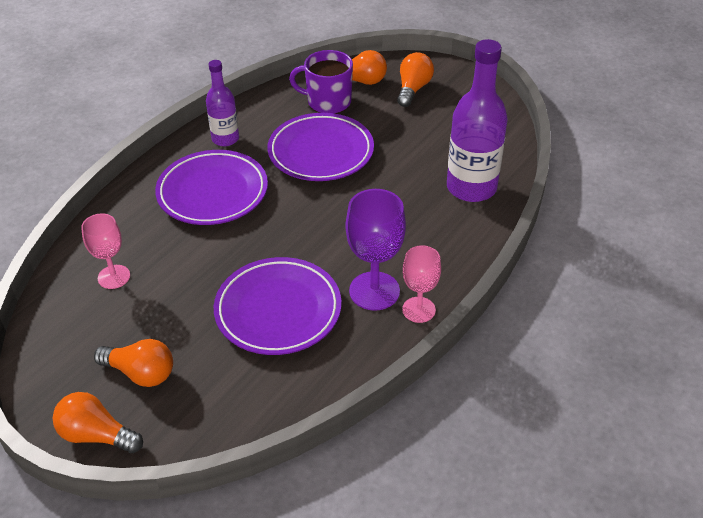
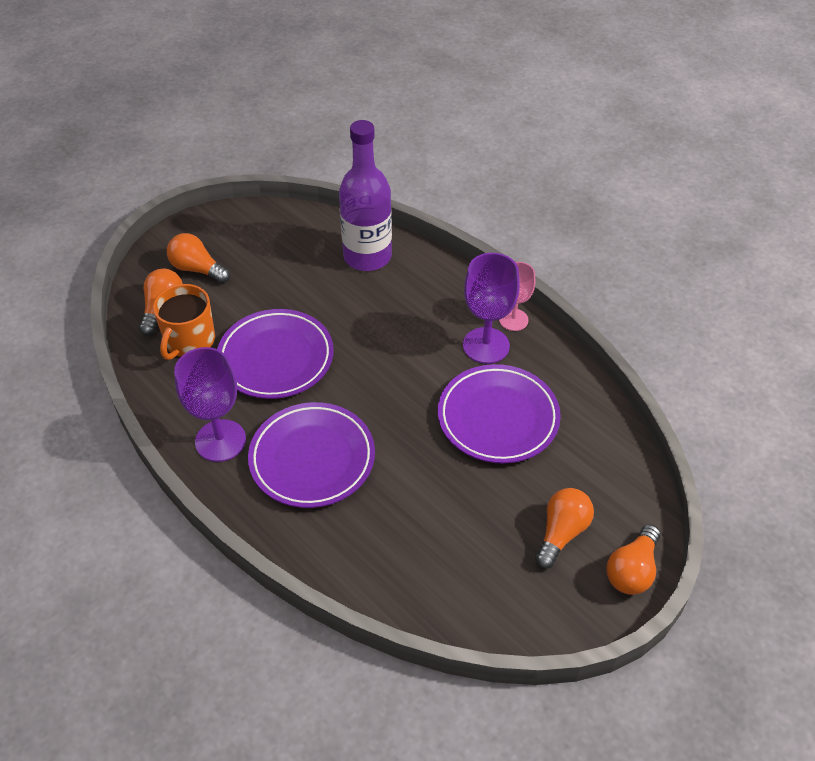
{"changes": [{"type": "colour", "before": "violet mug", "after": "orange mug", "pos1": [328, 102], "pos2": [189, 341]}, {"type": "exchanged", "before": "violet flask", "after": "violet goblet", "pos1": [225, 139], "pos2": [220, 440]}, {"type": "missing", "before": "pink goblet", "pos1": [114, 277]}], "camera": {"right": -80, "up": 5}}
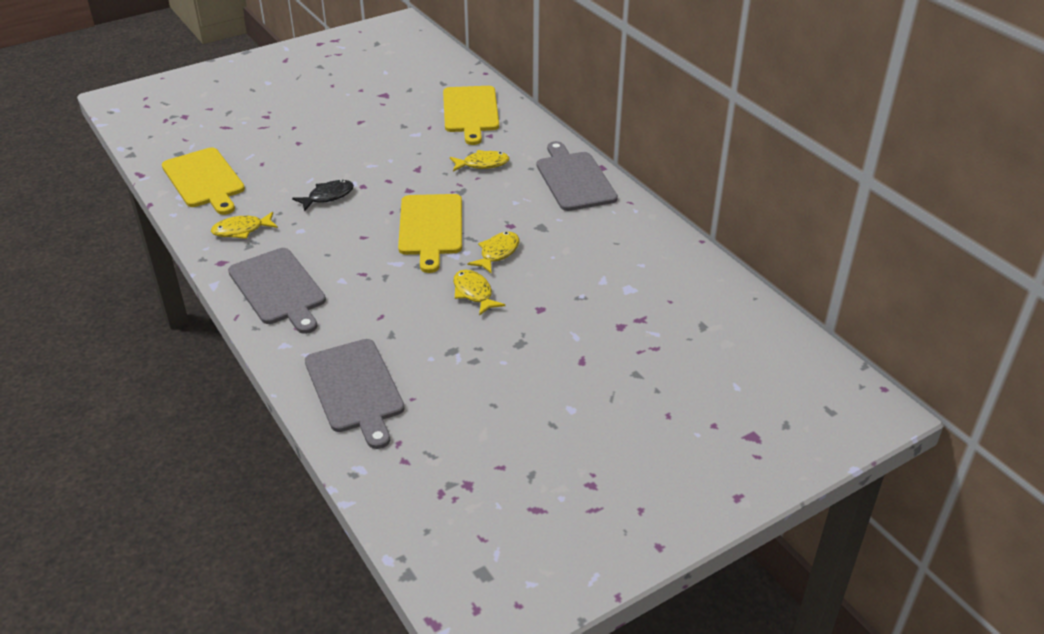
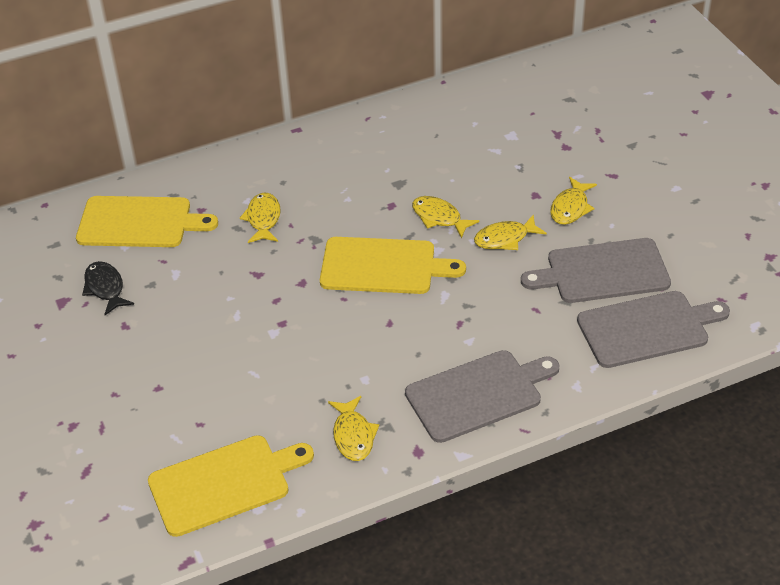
{"changes": [{"type": "relocated", "before": "black fish figure", "pos1": [328, 196], "pos2": [105, 288]}, {"type": "relocated", "before": "ash-grey bread board", "pos1": [574, 179], "pos2": [602, 272]}, {"type": "appeared", "after": "bright yellow fish figure", "pos2": [570, 208]}], "camera": {"right": -80, "up": 5}}
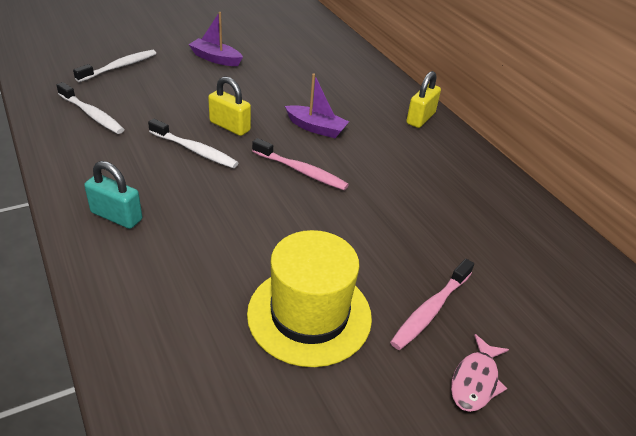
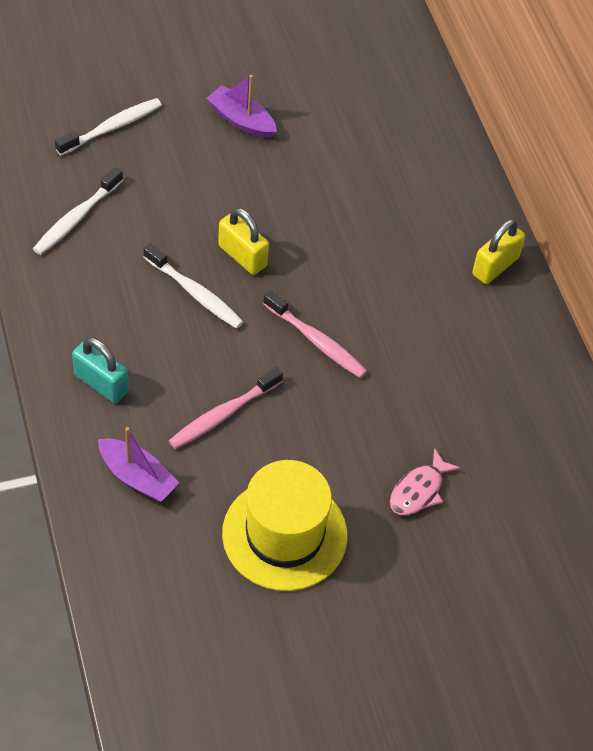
{"changes": [{"type": "spun", "before": "white tooth brush", "pos1": [92, 114], "pos2": [76, 218], "turn": 75}, {"type": "relocated", "before": "violet sailboat", "pos1": [316, 128], "pos2": [137, 477]}, {"type": "relocated", "before": "pink tooth brush", "pos1": [430, 310], "pos2": [223, 414]}, {"type": "relocated", "before": "pink fish figure", "pos1": [475, 381], "pos2": [419, 490]}], "camera": {"right": 10, "up": 15}}
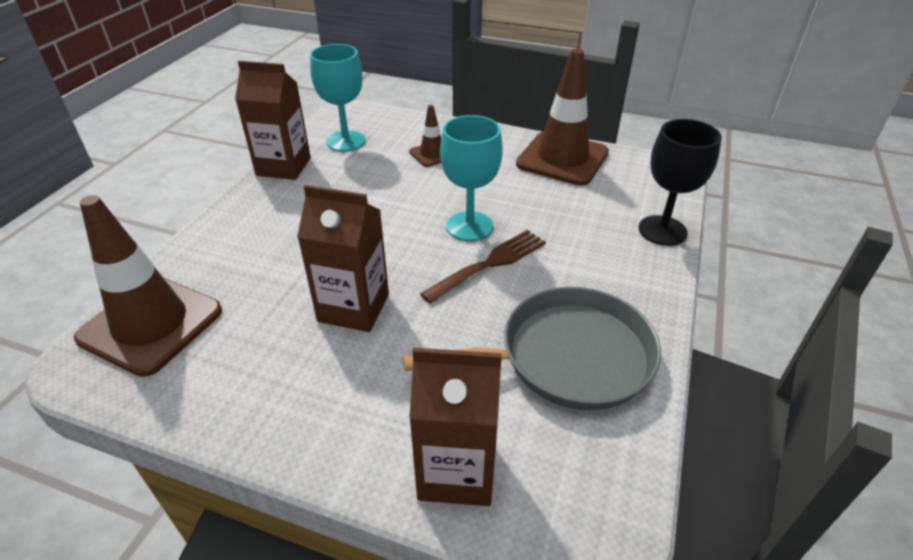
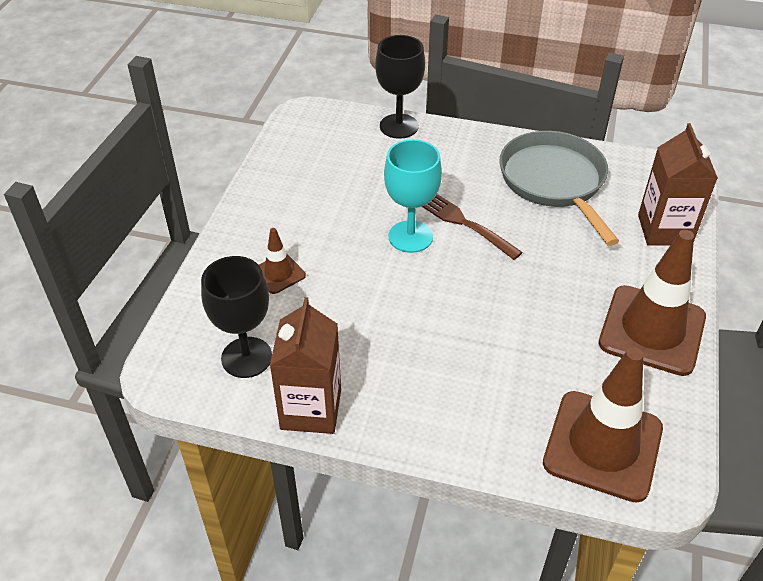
{"changes": [{"type": "colour", "before": "aqua goblet", "after": "black goblet", "pos1": [346, 141], "pos2": [246, 357]}, {"type": "relocated", "before": "brown safety cone", "pos1": [562, 158], "pos2": [652, 330]}, {"type": "missing", "before": "brown carton", "pos1": [353, 308]}], "camera": {"right": -95, "up": 5}}
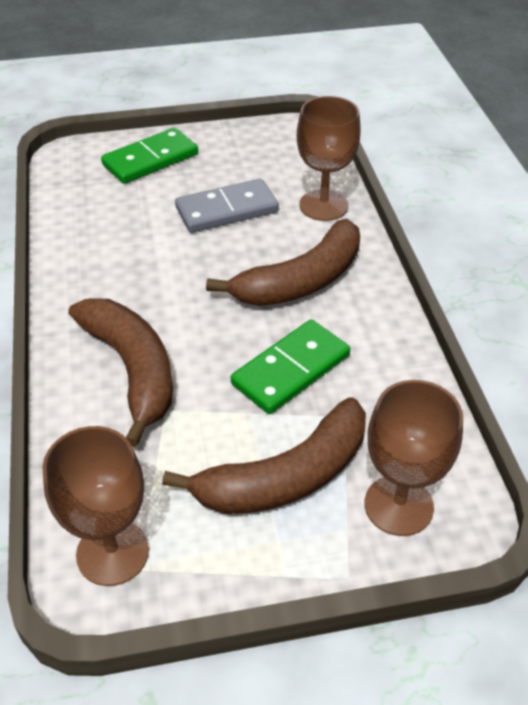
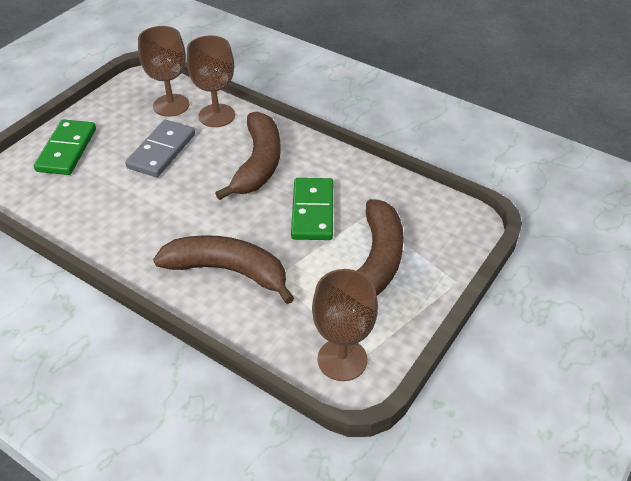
{"changes": [{"type": "relocated", "before": "brown goblet", "pos1": [398, 505], "pos2": [171, 105]}], "camera": {"right": -45, "up": 0}}
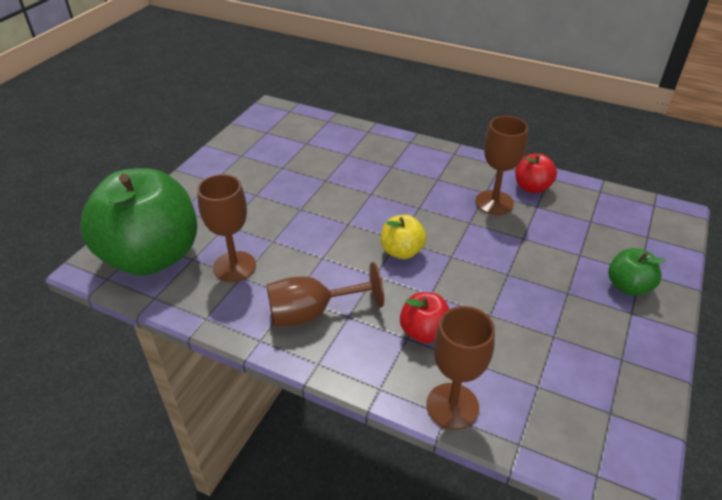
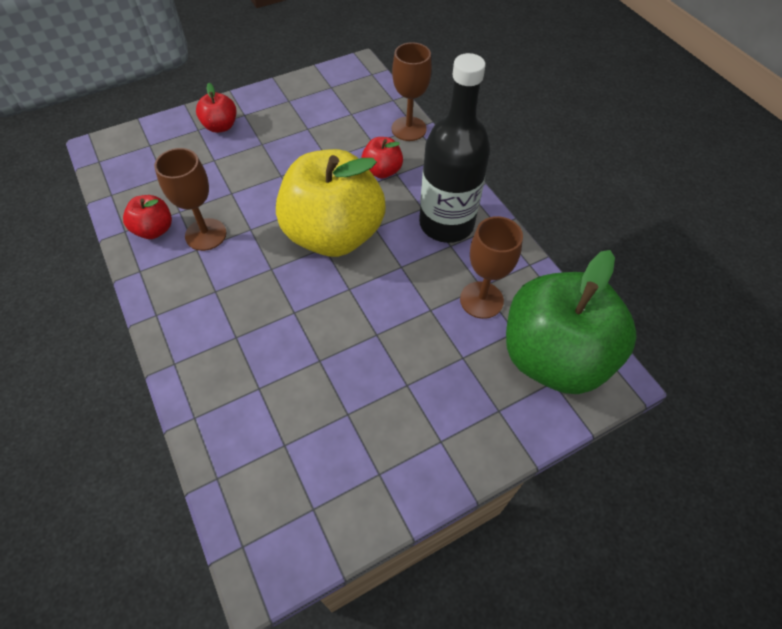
{"changes": [{"type": "colour", "before": "emerald apple fruit", "after": "scarlet apple fruit", "pos1": [628, 286], "pos2": [220, 126]}, {"type": "size", "before": "bright yellow apple fruit", "pos1": [402, 251], "pos2": [333, 234], "scale": 2.3}, {"type": "exchanged", "before": "brown goblet", "after": "black flask", "pos1": [312, 313], "pos2": [446, 224]}], "camera": {"right": -145, "up": 15}}
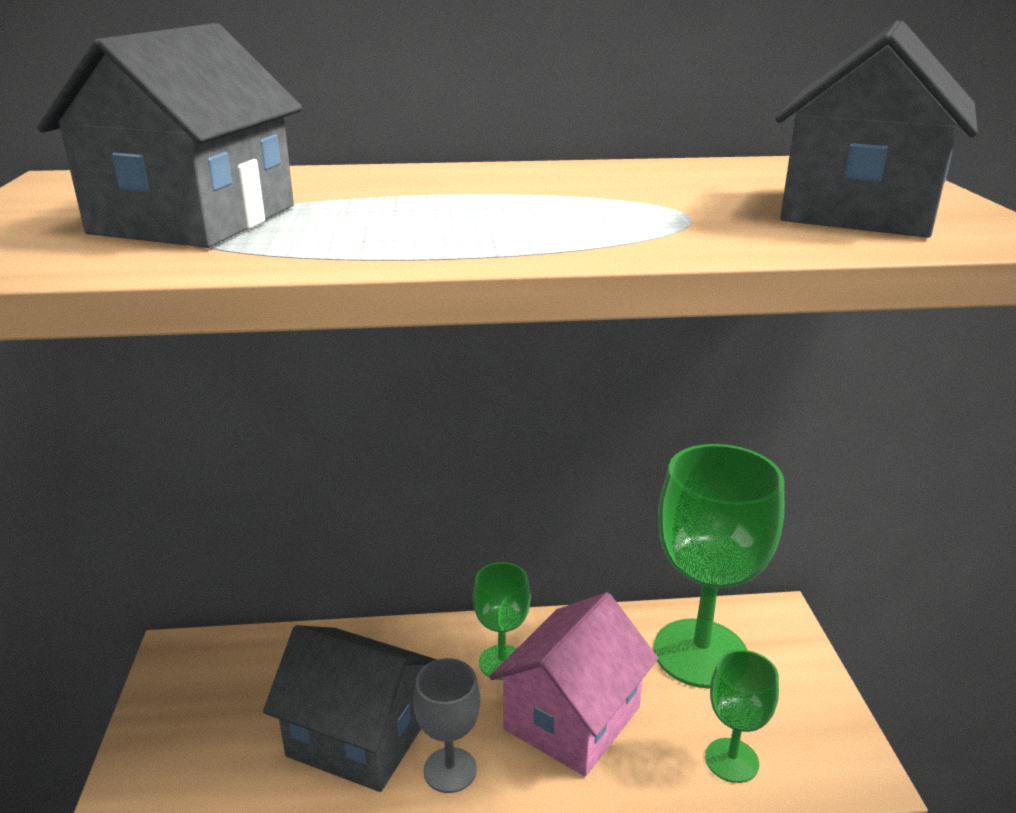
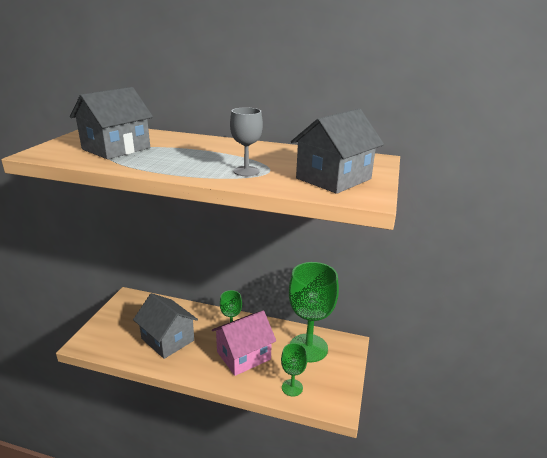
{"changes": [{"type": "relocated", "before": "ash-grey goblet", "pos1": [450, 770], "pos2": [246, 171]}], "camera": {"right": 20, "up": 0}}
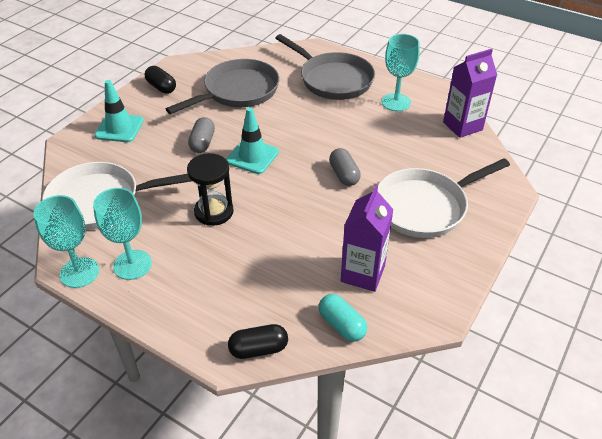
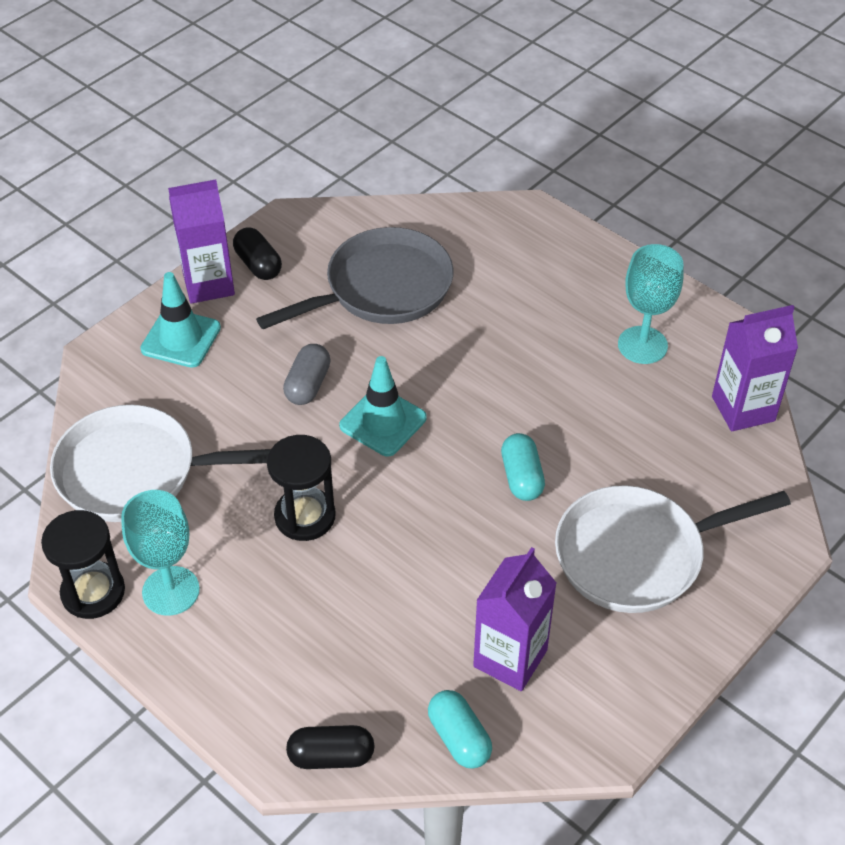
{"changes": [{"type": "exchanged", "before": "aqua goblet", "after": "black sand timer", "pos1": [79, 272], "pos2": [93, 592]}, {"type": "appeared", "after": "violet carton", "pos2": [208, 284]}, {"type": "colour", "before": "ash-grey pill", "after": "aqua pill", "pos1": [344, 175], "pos2": [521, 477]}, {"type": "missing", "before": "ash-grey skillet", "pos1": [332, 79]}], "camera": {"right": 10, "up": 5}}
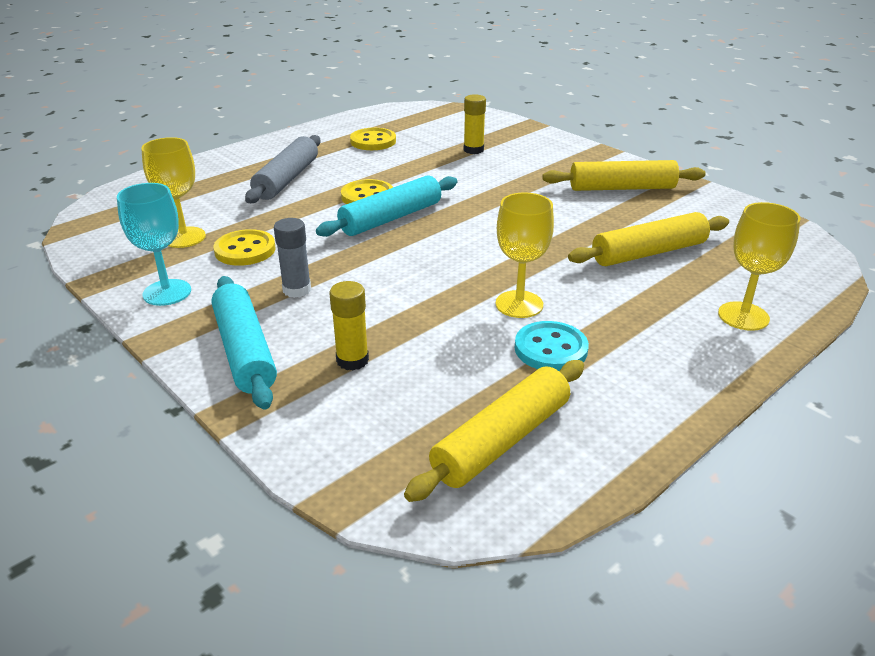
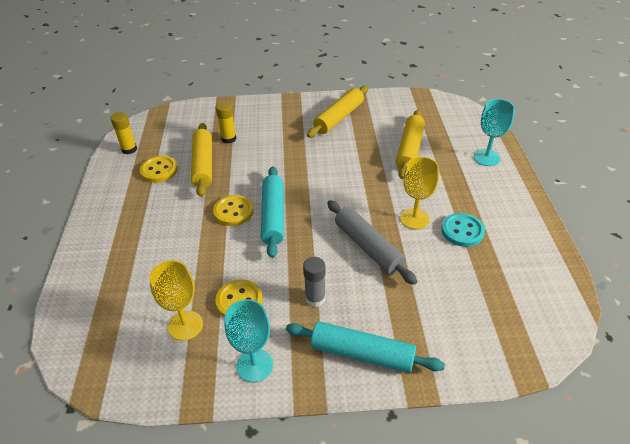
{"changes": [{"type": "relocated", "before": "bright yellow glue", "pos1": [352, 360], "pos2": [129, 149]}, {"type": "relocated", "before": "bright yellow dough roller", "pos1": [502, 441], "pos2": [203, 165]}, {"type": "relocated", "before": "ash-grey dough roller", "pos1": [287, 179], "pos2": [368, 247]}, {"type": "colour", "before": "bright yellow goblet", "after": "aqua goblet", "pos1": [743, 316], "pos2": [486, 158]}], "camera": {"right": -50, "up": 10}}
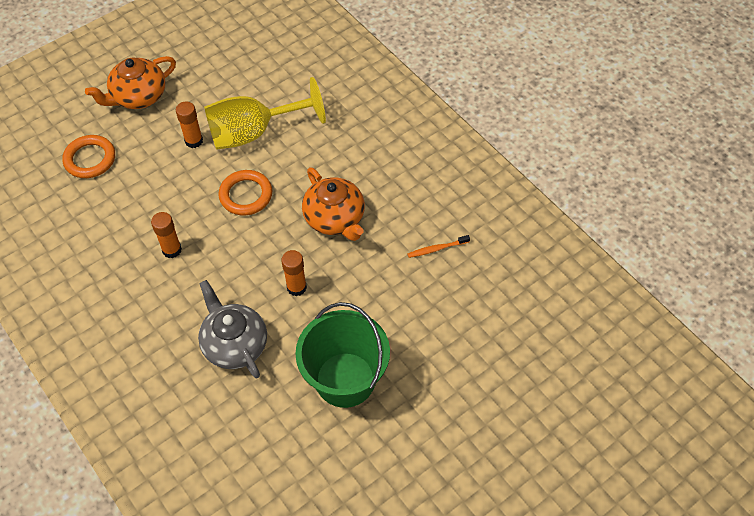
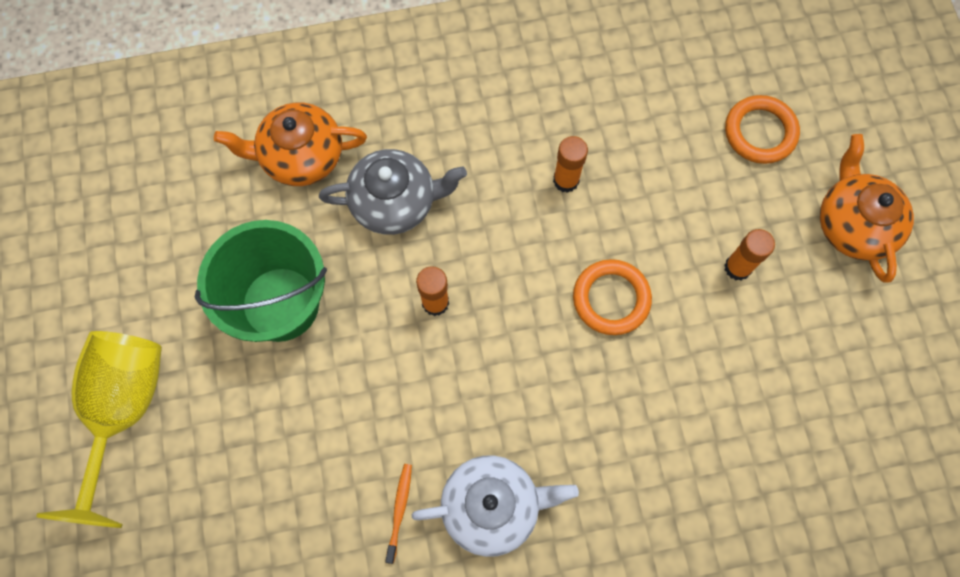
{"changes": [{"type": "relocated", "before": "bright yellow goblet", "pos1": [253, 133], "pos2": [124, 411]}, {"type": "relocated", "before": "orange tea pot", "pos1": [335, 218], "pos2": [301, 156]}, {"type": "appeared", "after": "white tea pot", "pos2": [492, 506]}], "camera": {"right": 115, "up": 15}}
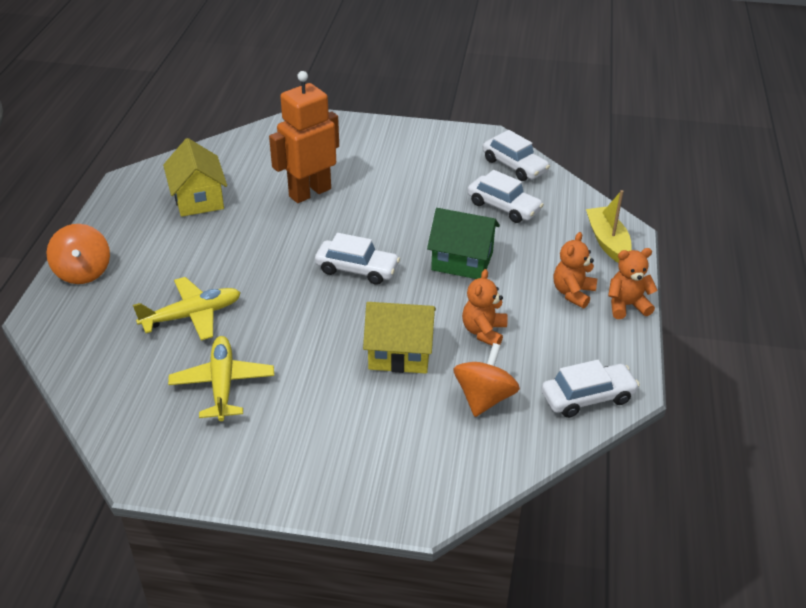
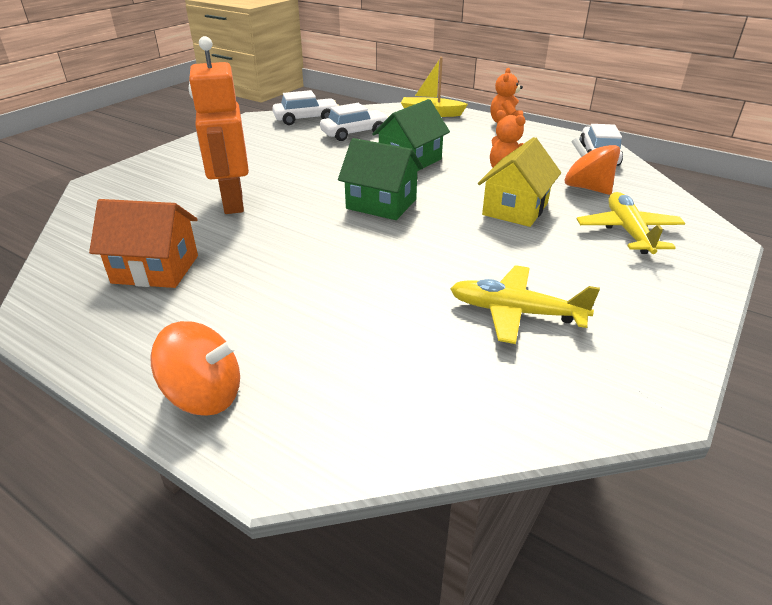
{"changes": [{"type": "colour", "before": "bright yellow toy house", "after": "orange toy house", "pos1": [198, 199], "pos2": [155, 269]}, {"type": "exchanged", "before": "white toy car", "after": "emerald toy house", "pos1": [357, 269], "pos2": [381, 204]}, {"type": "relocated", "before": "bright yellow aeroplane", "pos1": [192, 315], "pos2": [628, 231]}, {"type": "missing", "before": "orange teddy", "pos1": [573, 293]}], "camera": {"right": -65, "up": -5}}
